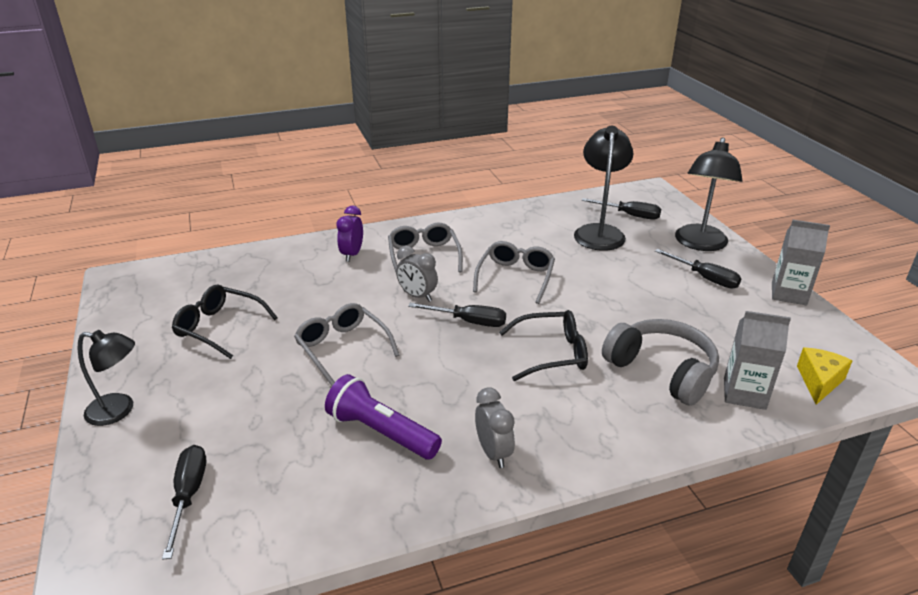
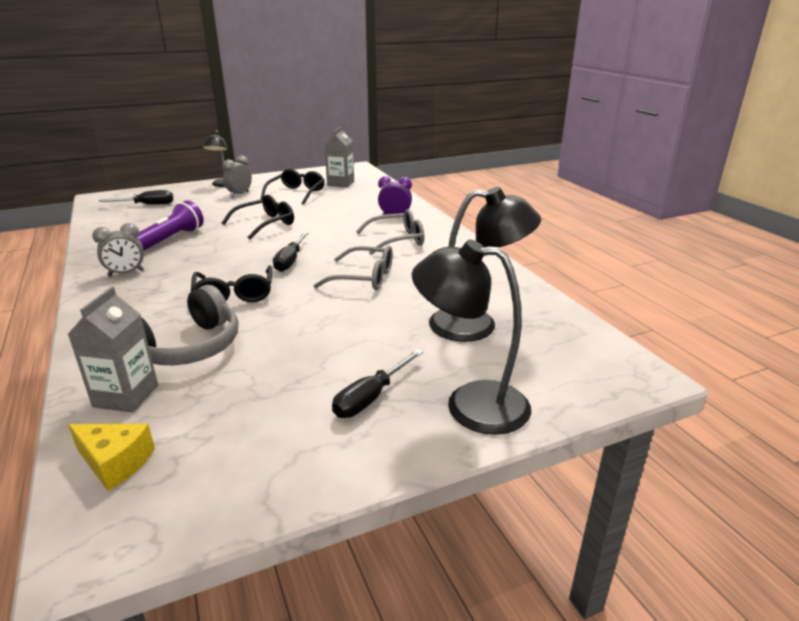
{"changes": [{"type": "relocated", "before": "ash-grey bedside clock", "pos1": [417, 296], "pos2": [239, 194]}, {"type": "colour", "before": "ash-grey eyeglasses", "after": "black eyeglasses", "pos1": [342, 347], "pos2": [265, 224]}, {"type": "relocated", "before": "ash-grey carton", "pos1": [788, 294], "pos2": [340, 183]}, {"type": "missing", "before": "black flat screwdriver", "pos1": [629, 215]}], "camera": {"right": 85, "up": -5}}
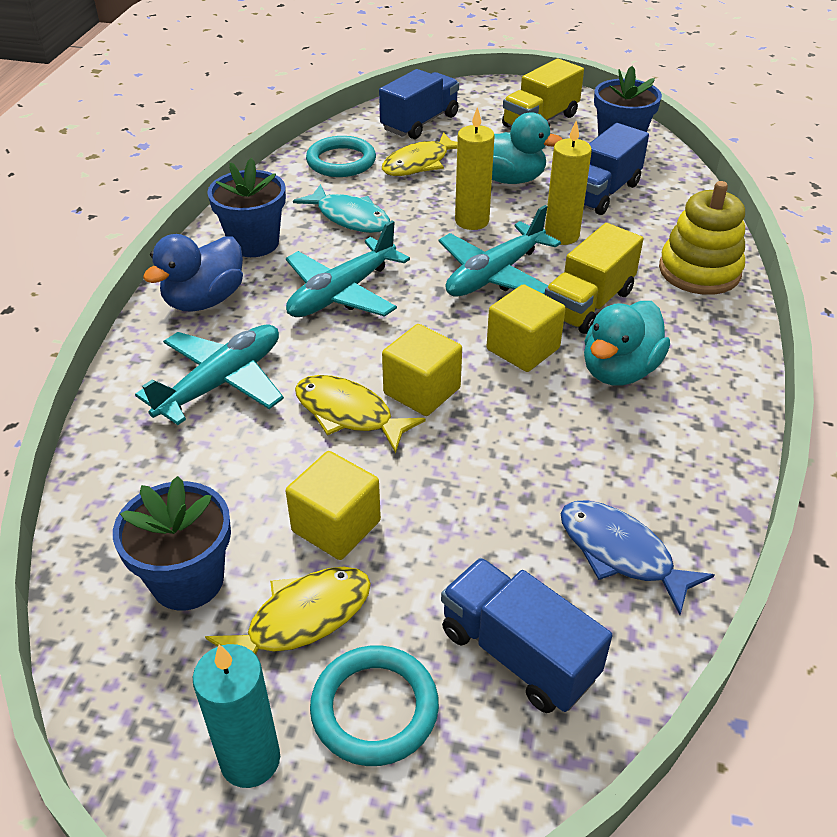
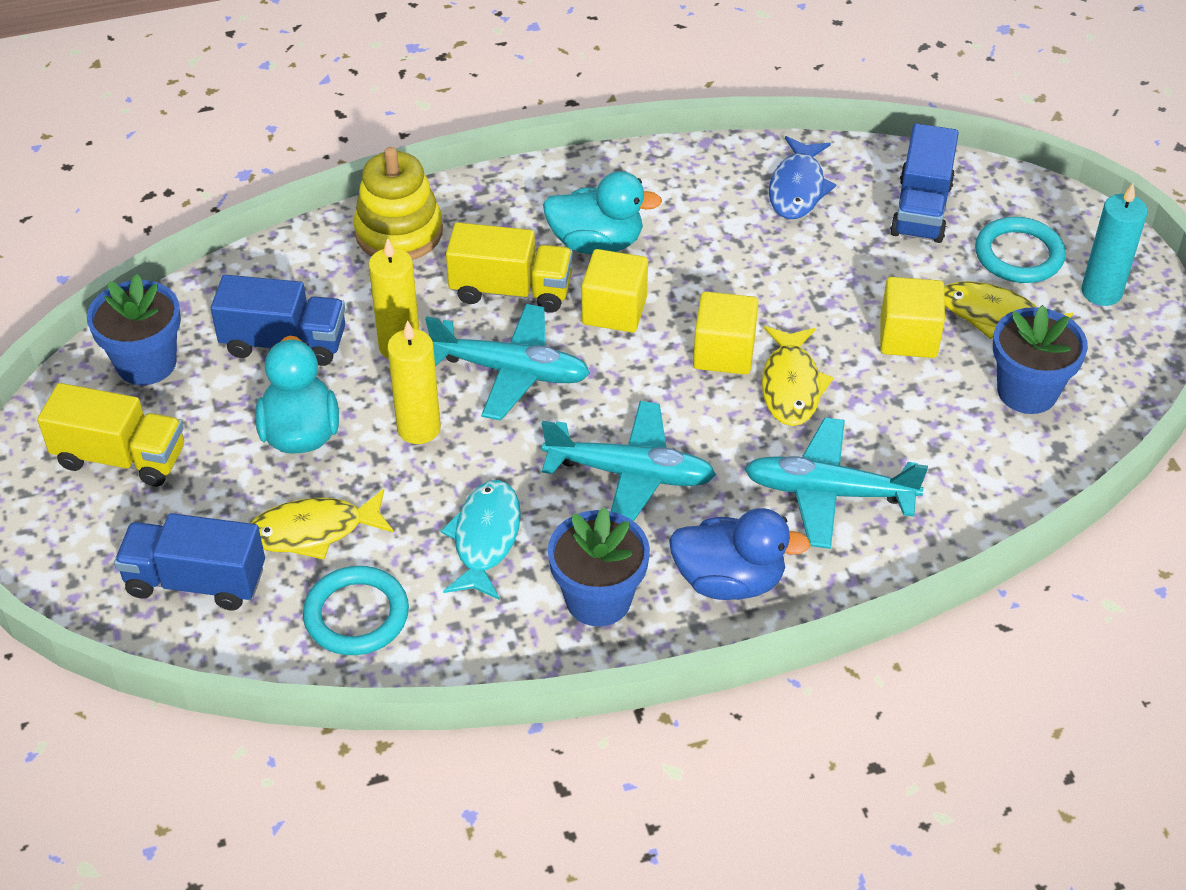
{"changes": [{"type": "spun", "before": "bright yellow fish figure", "pos1": [419, 163], "pos2": [313, 531], "turn": 150}], "camera": {"right": -120, "up": 5}}
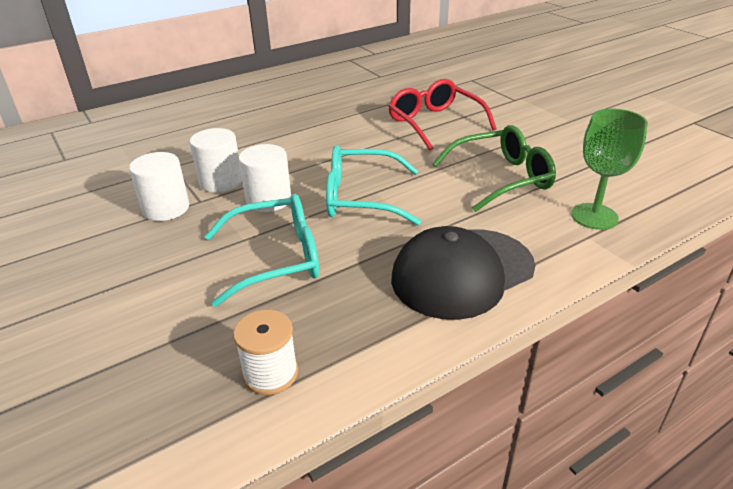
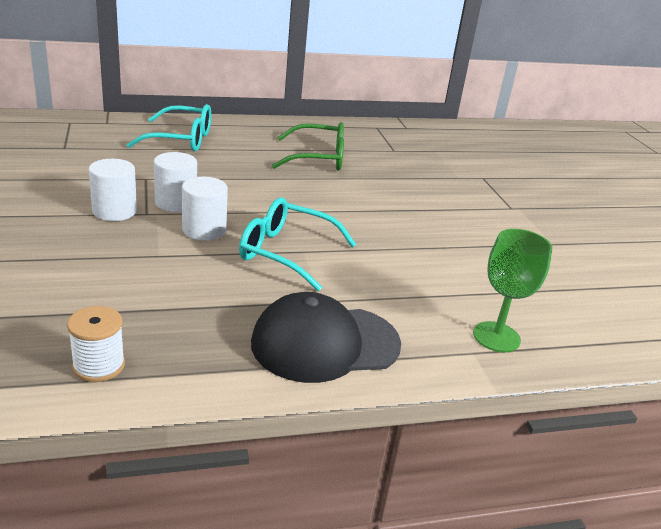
{"changes": [{"type": "relocated", "before": "aqua eyeglasses", "pos1": [277, 258], "pos2": [181, 139]}, {"type": "relocated", "before": "emerald eyeglasses", "pos1": [501, 178], "pos2": [318, 158]}, {"type": "missing", "before": "scarlet eyeglasses", "pos1": [434, 123]}], "camera": {"right": 15, "up": -5}}
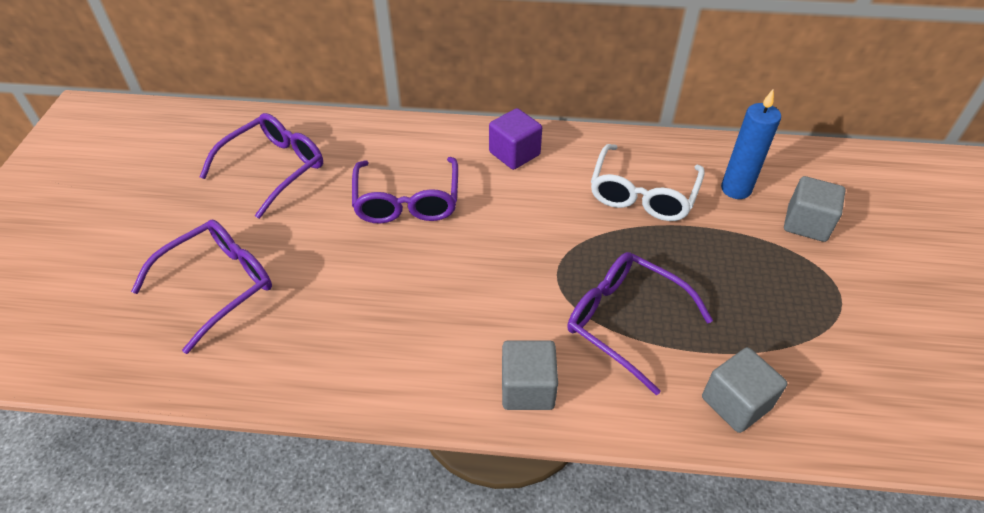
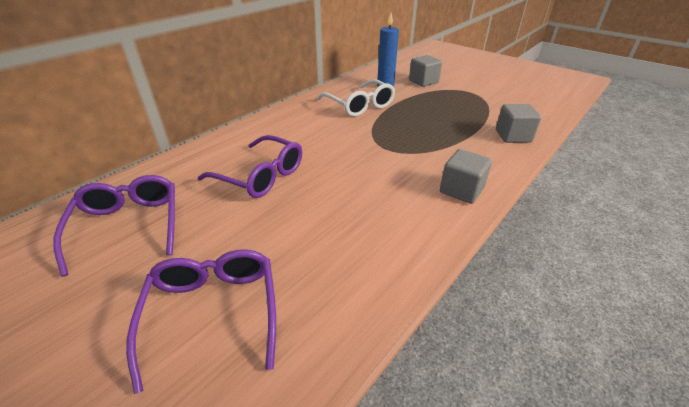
{"changes": [{"type": "missing", "before": "violet cube", "pos1": [514, 153]}, {"type": "missing", "before": "violet eyeglasses", "pos1": [625, 321]}], "camera": {"right": -55, "up": -10}}
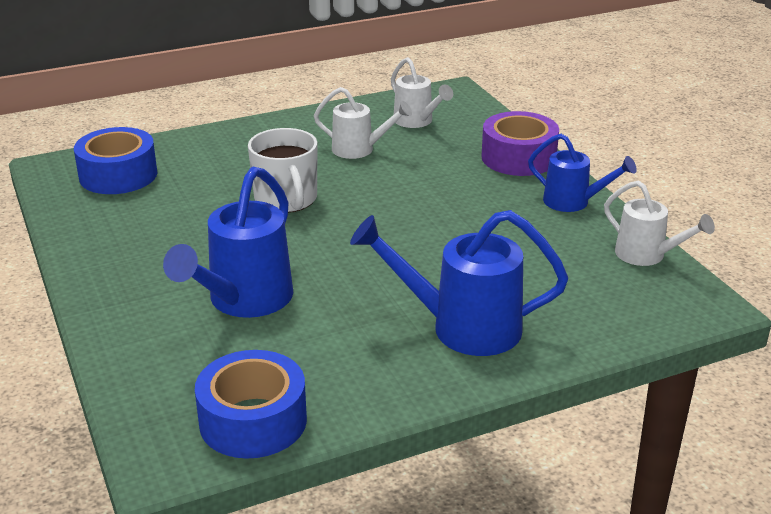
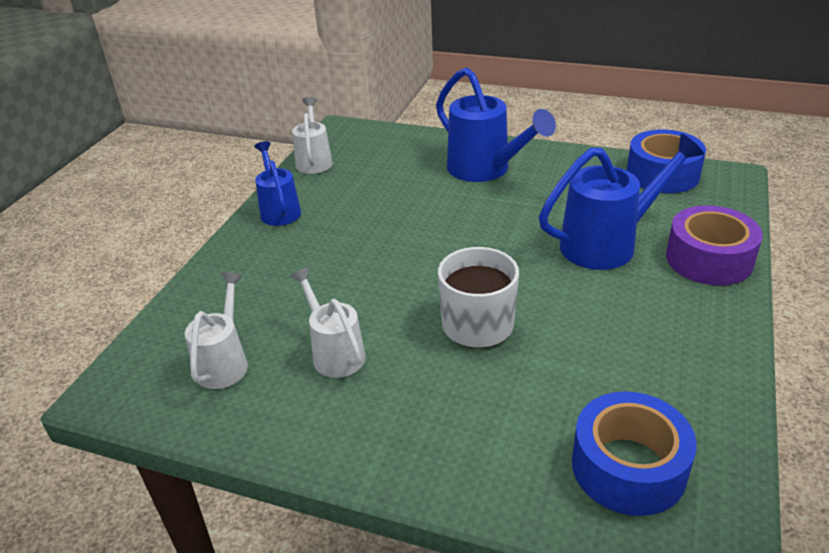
{"changes": [{"type": "relocated", "before": "violet roll of tape", "pos1": [518, 157], "pos2": [709, 259]}], "camera": {"right": -135, "up": 5}}
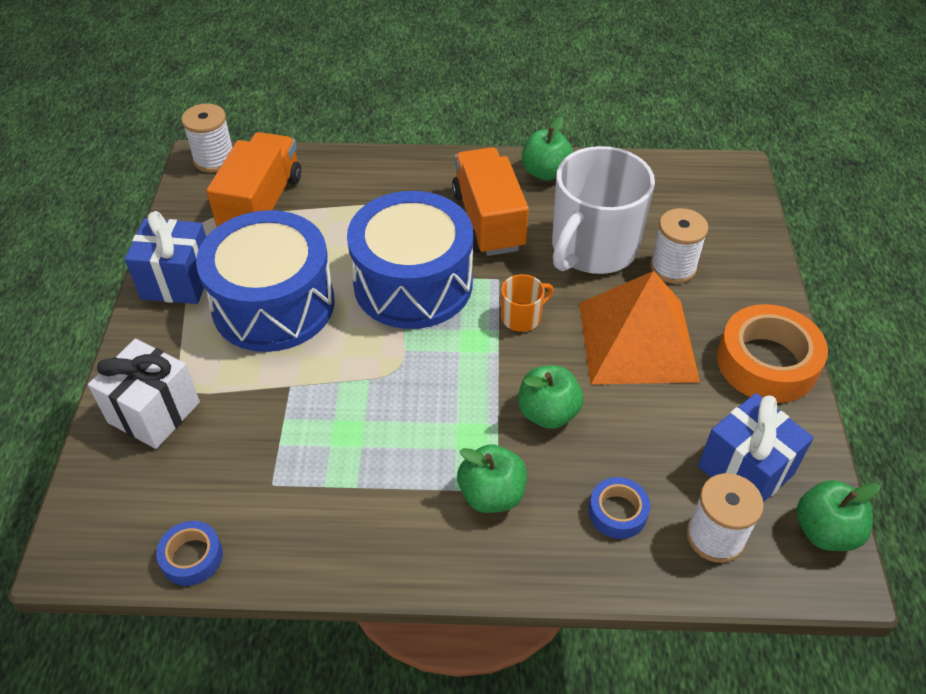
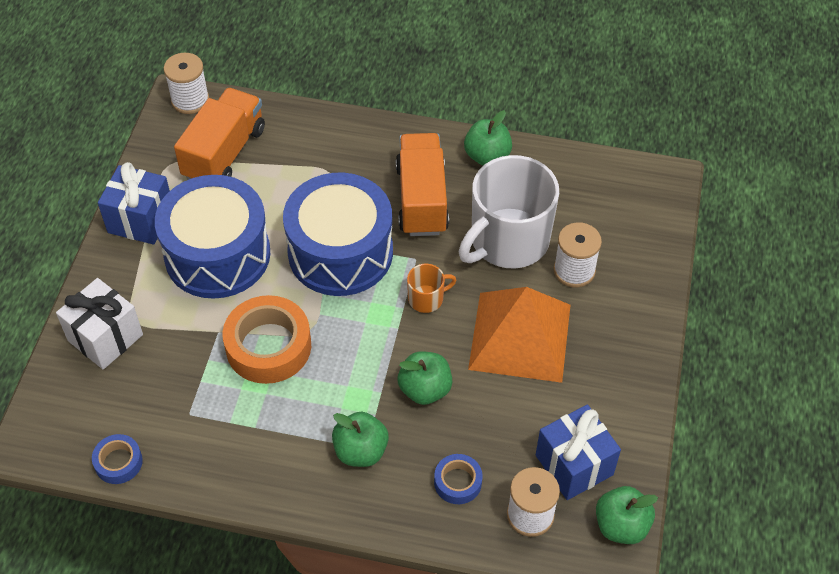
{"changes": [{"type": "relocated", "before": "orange roll of tape", "pos1": [766, 362], "pos2": [268, 346]}], "camera": {"right": 10, "up": 5}}
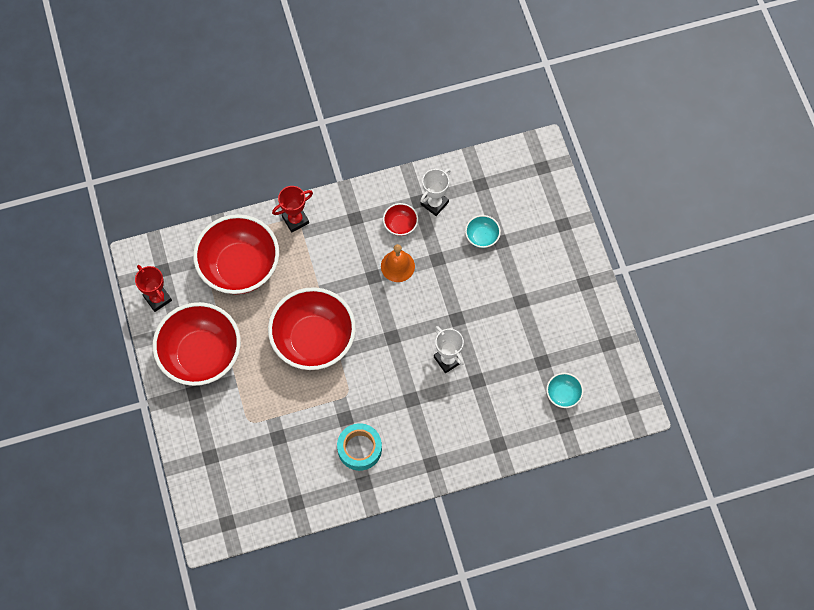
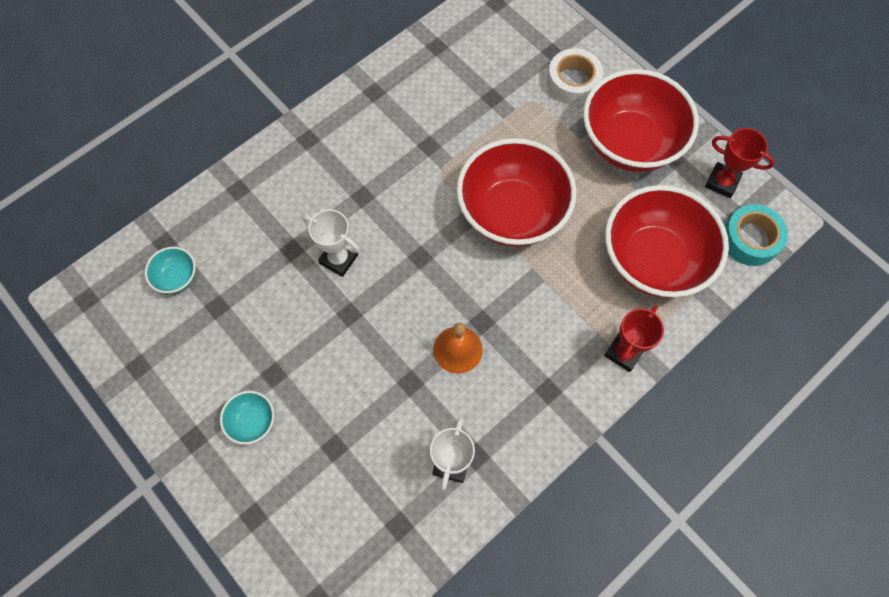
{"changes": [{"type": "relocated", "before": "aqua serving bowl", "pos1": [482, 237], "pos2": [252, 421]}, {"type": "appeared", "after": "white roll of tape", "pos2": [573, 82]}, {"type": "relocated", "before": "aqua roll of tape", "pos1": [359, 449], "pos2": [750, 239]}, {"type": "missing", "before": "scarlet serving bowl", "pos1": [400, 225]}], "camera": {"right": 155, "up": 0}}
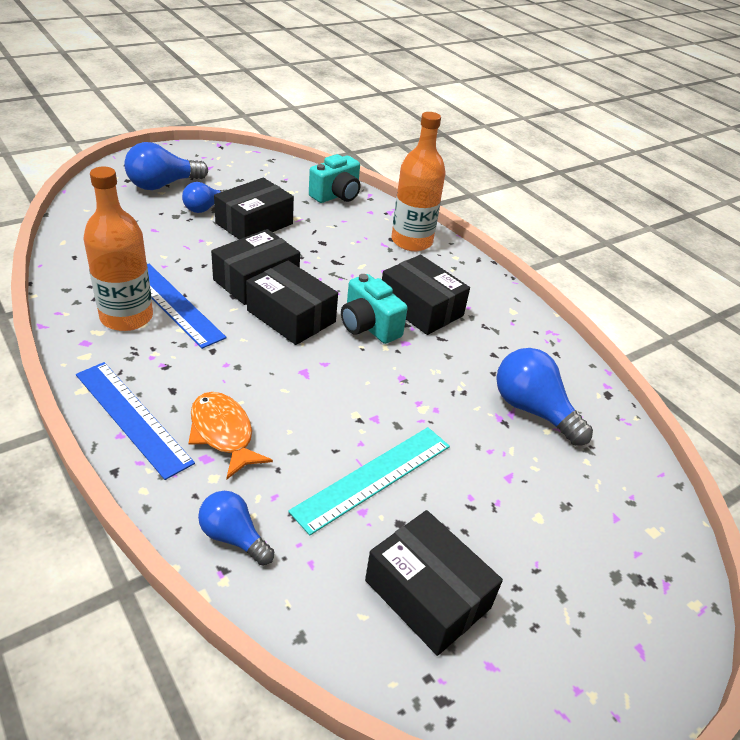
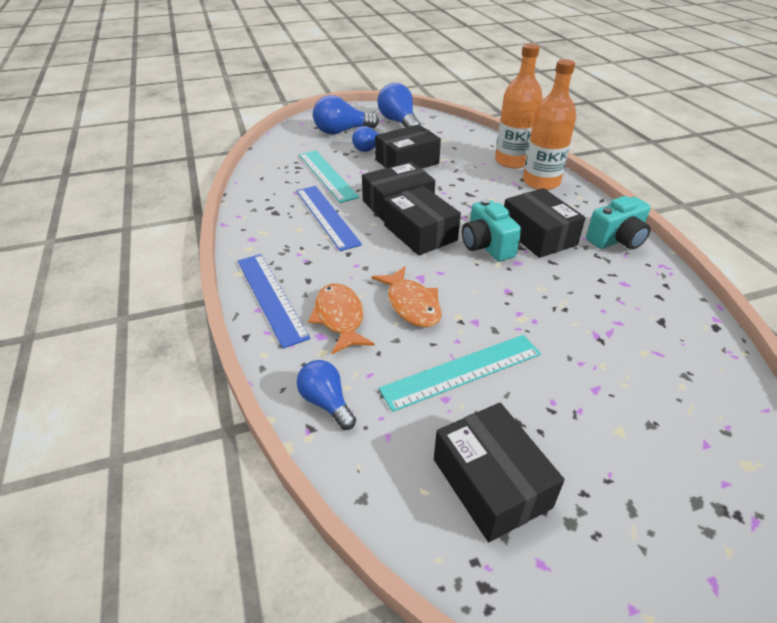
{"changes": [{"type": "appeared", "after": "aqua straightedge", "pos2": [327, 175]}, {"type": "appeared", "after": "orange fish figure", "pos2": [411, 304]}, {"type": "relocated", "before": "royal blue bulb", "pos1": [533, 410], "pos2": [399, 122]}, {"type": "relocated", "before": "orange flask", "pos1": [126, 317], "pos2": [512, 161]}, {"type": "relocated", "before": "aqua camera", "pos1": [336, 195], "pos2": [616, 240]}], "camera": {"right": 20, "up": 0}}
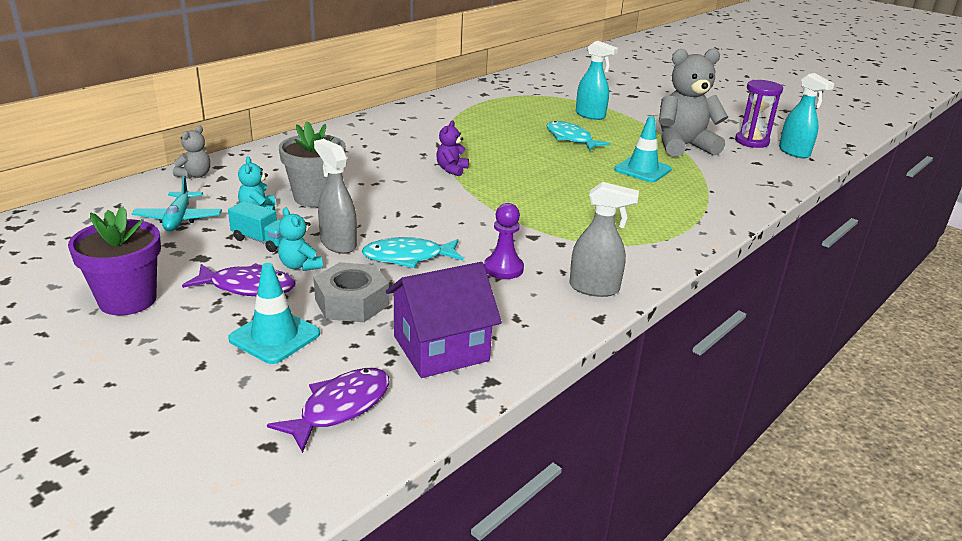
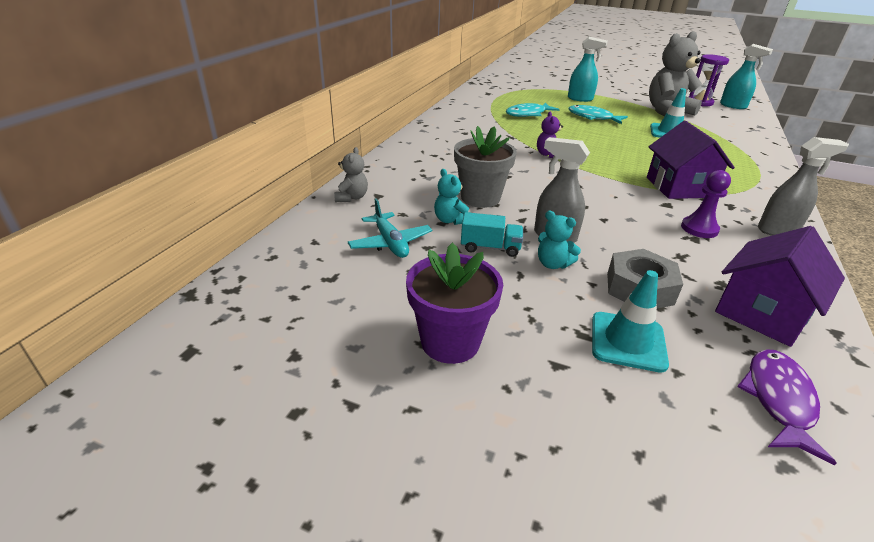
{"changes": [{"type": "relocated", "before": "aqua fish figure", "pos1": [408, 257], "pos2": [528, 114]}, {"type": "appeared", "after": "violet toy house", "pos2": [679, 187]}, {"type": "missing", "before": "violet fish figure", "pos1": [247, 287]}], "camera": {"right": -20, "up": 5}}
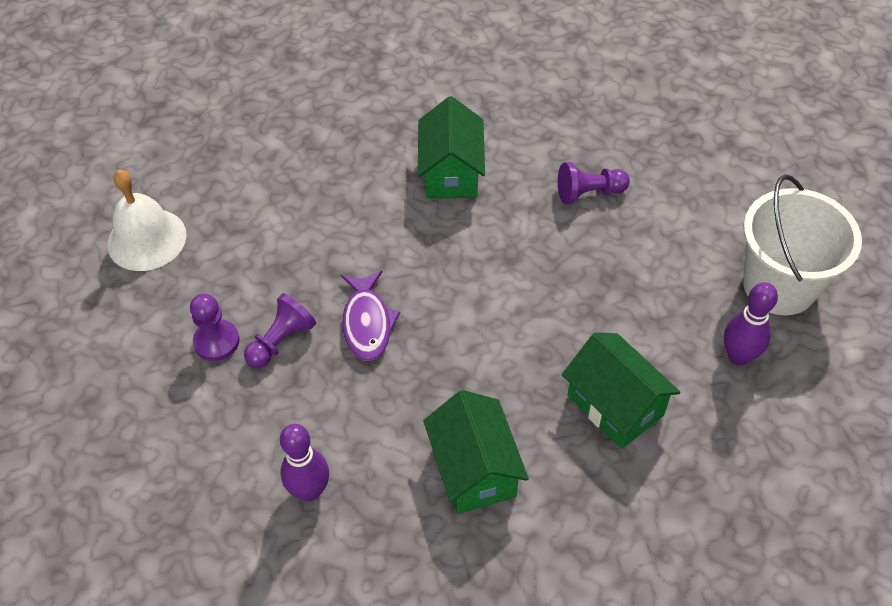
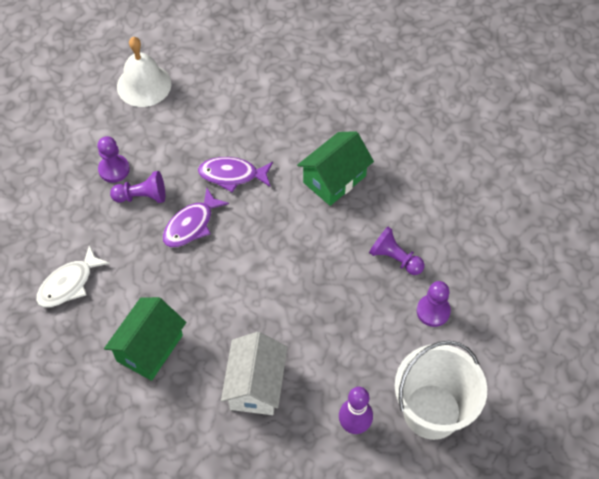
{"changes": [{"type": "exchanged", "before": "violet skittle", "after": "white fish figure", "pos1": [310, 490], "pos2": [69, 284]}, {"type": "appeared", "after": "violet fish figure", "pos2": [232, 175]}, {"type": "colour", "before": "emerald toy house", "after": "white toy house", "pos1": [615, 405], "pos2": [255, 385]}, {"type": "appeared", "after": "violet game pawn", "pos2": [433, 311]}], "camera": {"right": 45, "up": 5}}
